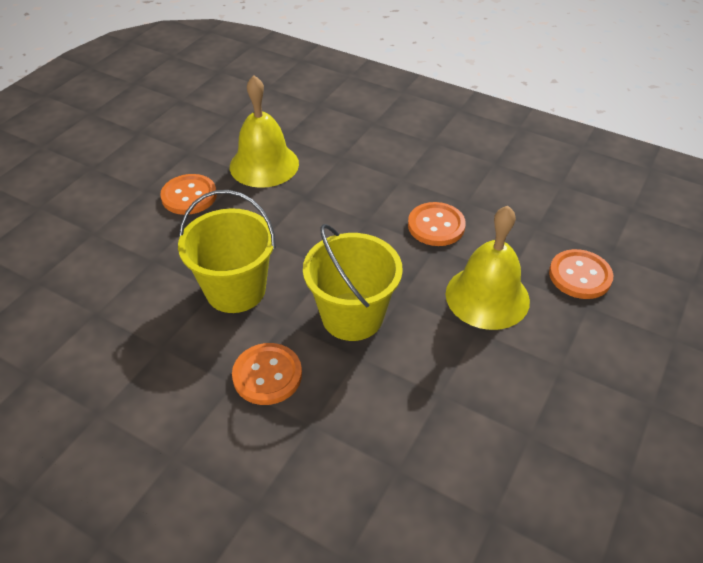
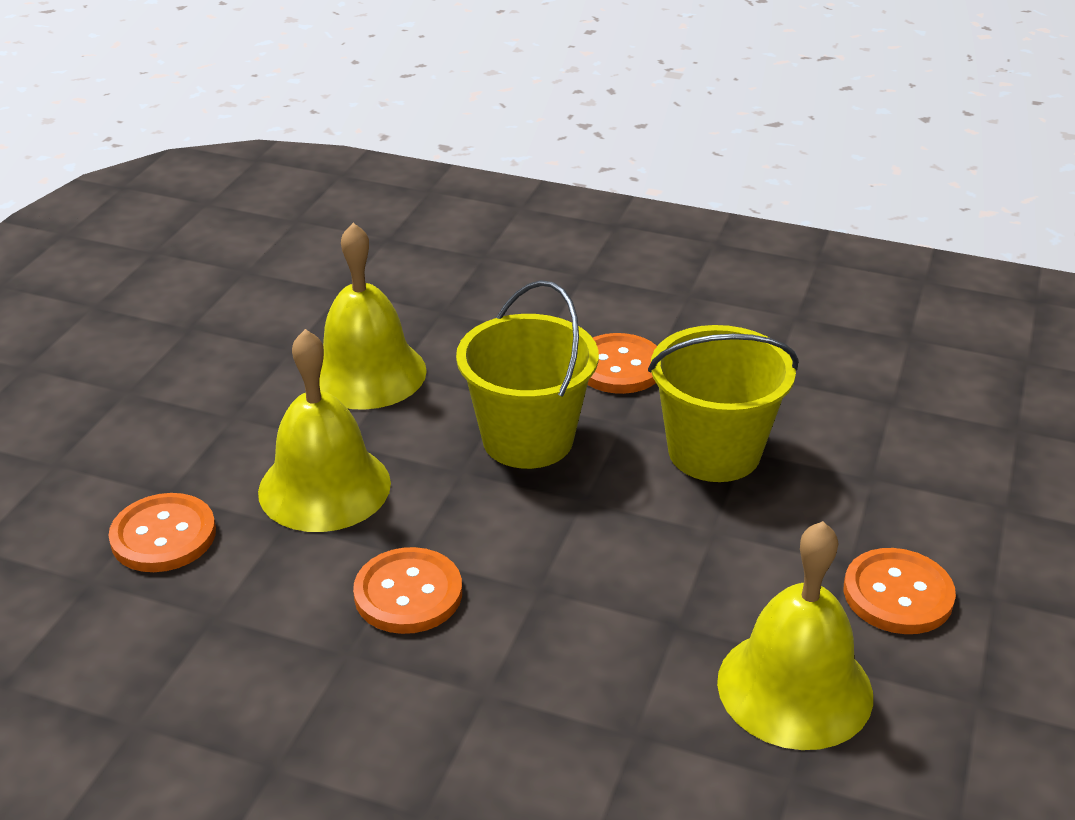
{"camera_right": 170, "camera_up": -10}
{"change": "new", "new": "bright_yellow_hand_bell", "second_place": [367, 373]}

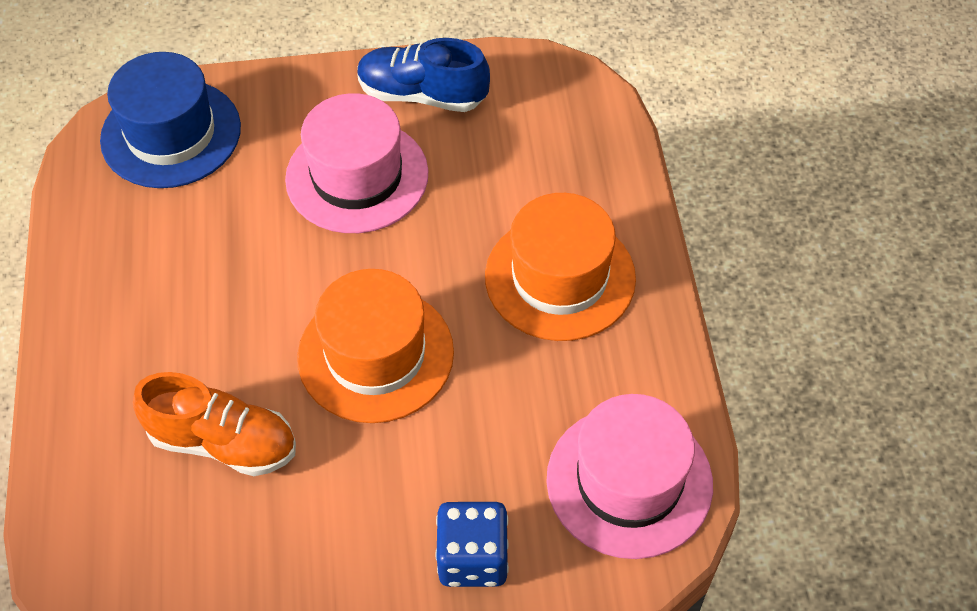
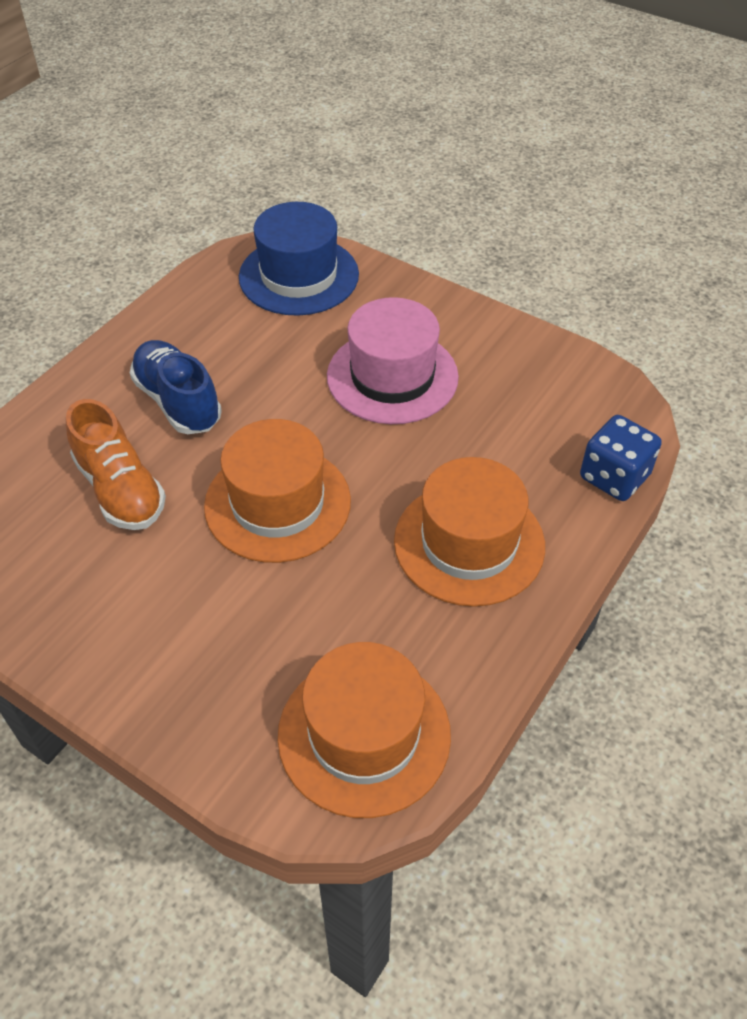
{"camera_right": 40, "camera_up": -5}
{"change": "shifted", "old": "royal_blue_lace-up_shoe", "first_place": [422, 95], "second_place": [178, 401]}
{"change": "repainted", "old": "pink_hat", "new": "orange-coloured_hat", "first_place": [629, 481], "second_place": [364, 734]}
{"change": "shifted", "old": "royal_blue_dice", "first_place": [473, 558], "second_place": [614, 477]}

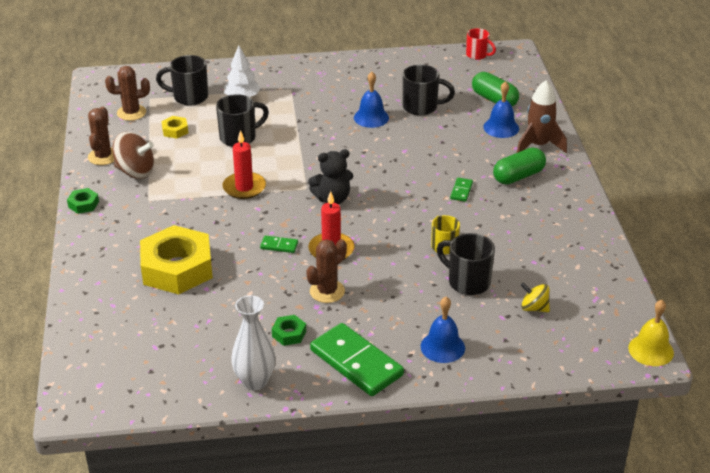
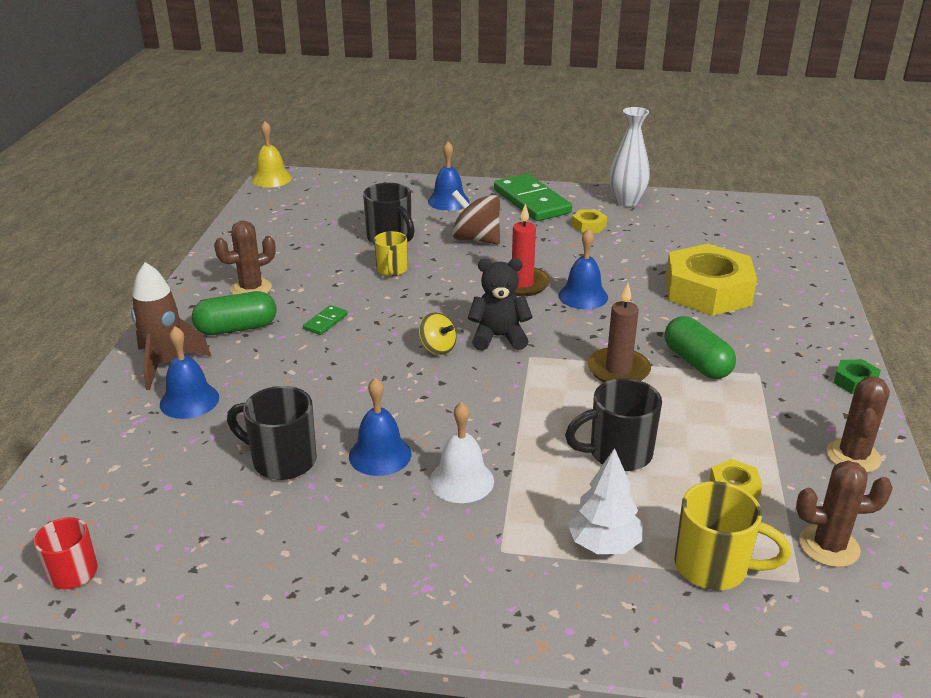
{"camera_right": -165, "camera_up": -5}
{"change": "repainted", "old": "jet-black_tea_mug", "new": "bright_yellow_tea_mug", "first_place": [189, 97], "second_place": [714, 567]}
{"change": "shifted", "old": "leaf-green_pill_shape", "first_place": [494, 100], "second_place": [696, 362]}
{"change": "repainted", "old": "red_wax_candle", "new": "brown_wax_candle", "first_place": [244, 188], "second_place": [618, 370]}
{"change": "shifted", "old": "brown_toy_top", "first_place": [135, 171], "second_place": [476, 239]}
{"change": "swapped", "old": "leaf-green_domino_piece", "new": "royal_blue_hand_bell", "first_place": [279, 246], "second_place": [583, 296]}
{"change": "shifted", "old": "brown_saguaro_cactus", "first_place": [327, 291], "second_place": [251, 288]}
{"change": "shifted", "old": "bright_yellow_toy_top", "first_place": [534, 308], "second_place": [437, 348]}
{"change": "repainted", "old": "leaf-green_hexagon_nut", "new": "bright_yellow_hexagon_nut", "first_place": [289, 334], "second_place": [589, 226]}
{"change": "new", "new": "pure_white_hand_bell", "second_place": [461, 480]}

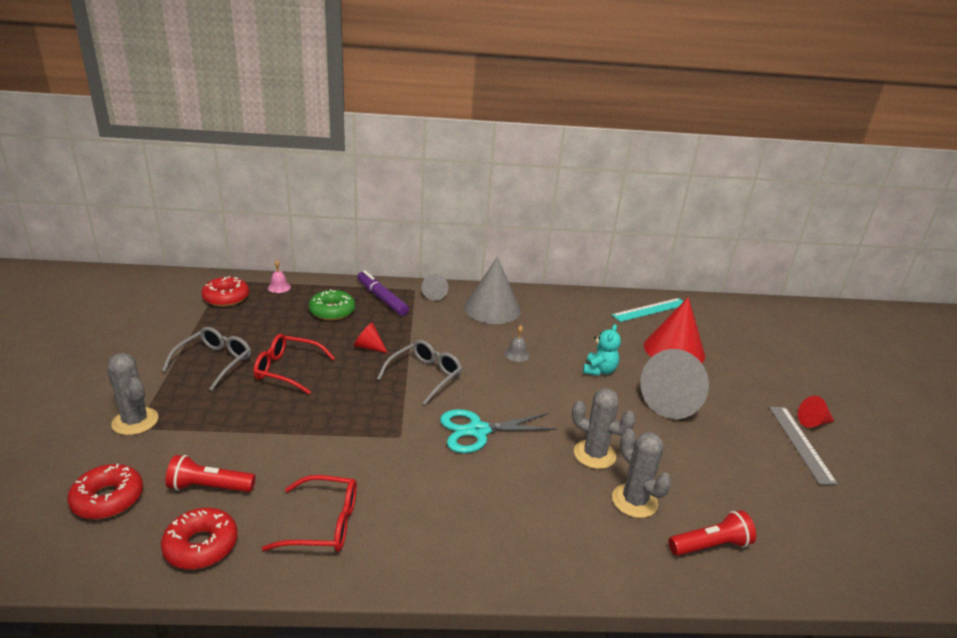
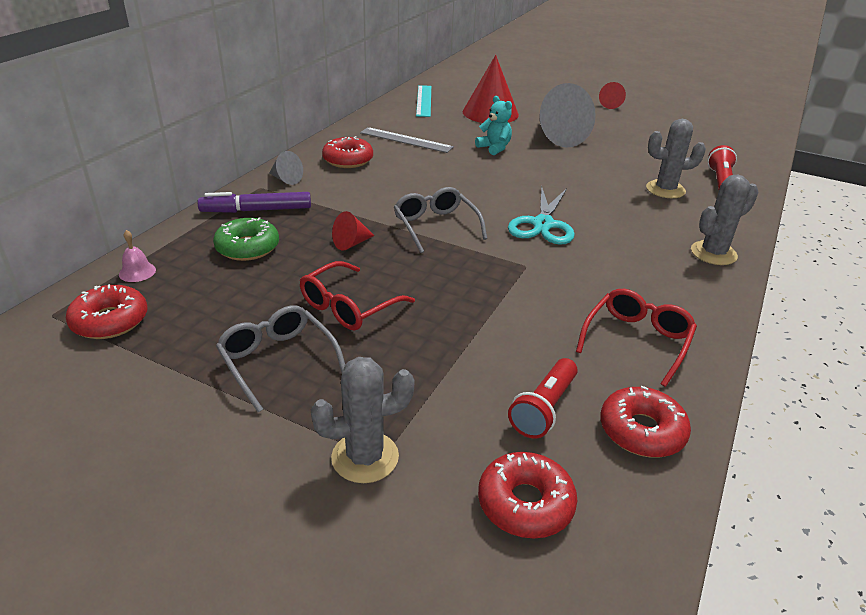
{"camera_right": -60, "camera_up": 5}
{"change": "swapped", "old": "gray_cone", "new": "red_donut", "first_place": [492, 308], "second_place": [348, 160]}
{"change": "gone", "old": "gray_hand_bell", "first_place": [517, 354]}
{"change": "shifted", "old": "gray_saguaro_cactus", "first_place": [594, 454], "second_place": [713, 253]}
{"change": "shifted", "old": "gray_measuring_stick", "first_place": [800, 443], "second_place": [406, 140]}

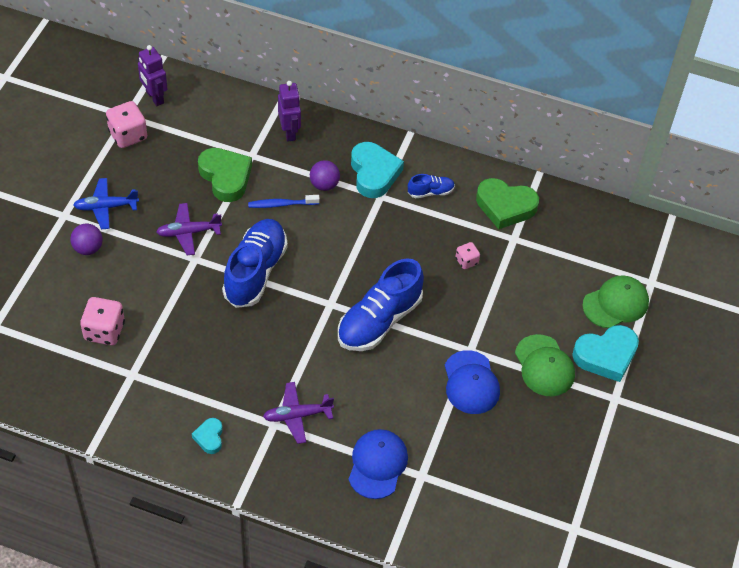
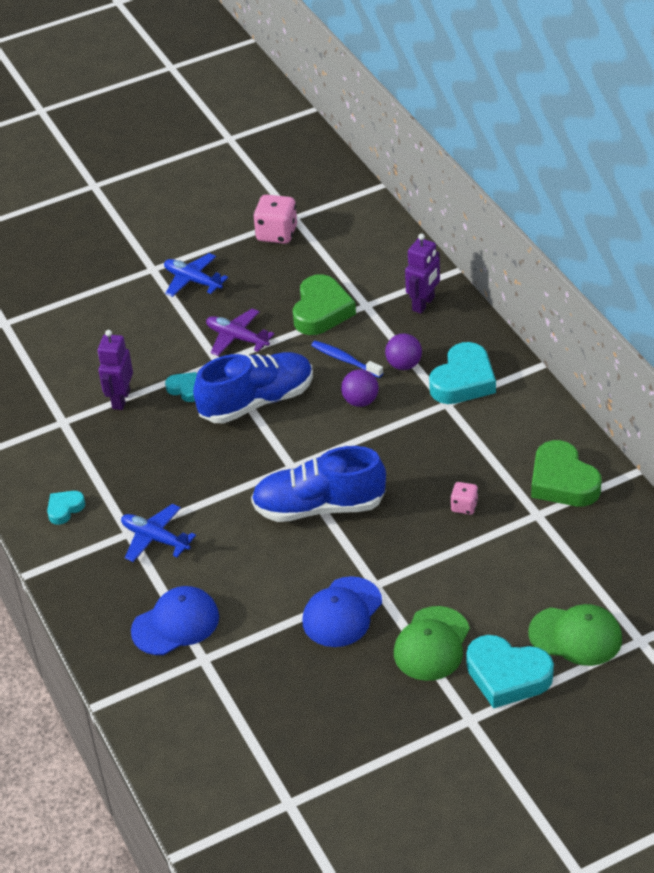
{"camera_right": 50, "camera_up": -10}
{"change": "shifted", "old": "violet_robot_figure", "first_place": [154, 97], "second_place": [120, 399]}
{"change": "gone", "old": "royal_blue_lace-up_shoe", "first_place": [430, 192]}
{"change": "shifted", "old": "violet_sphere", "first_place": [88, 248], "second_place": [360, 401]}
{"change": "gone", "old": "pink_dice", "first_place": [104, 331]}
{"change": "repainted", "old": "violet_toy_plane", "new": "royal_blue_toy_plane", "first_place": [297, 415], "second_place": [155, 539]}
{"change": "new", "new": "aqua_heart_shape", "second_place": [185, 389]}

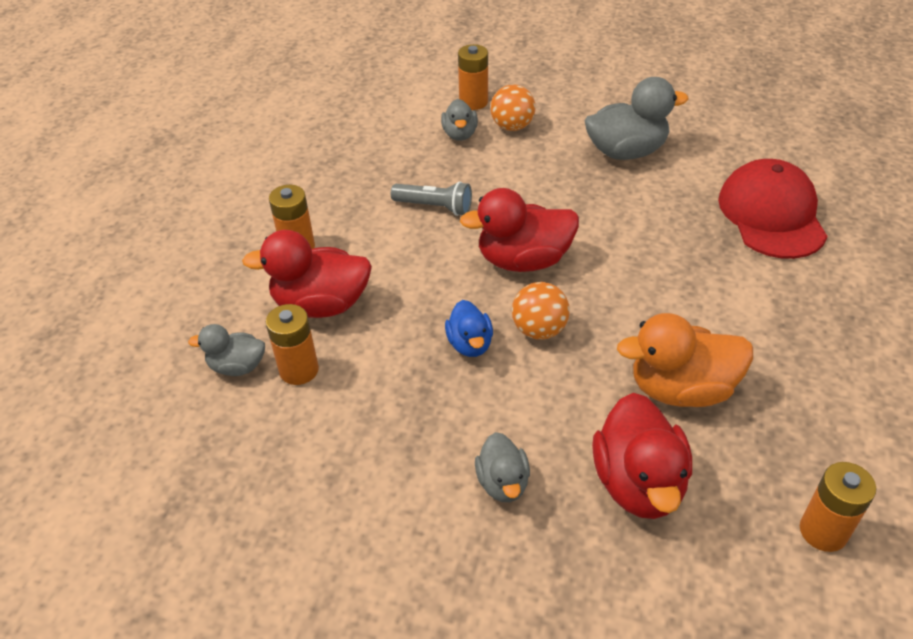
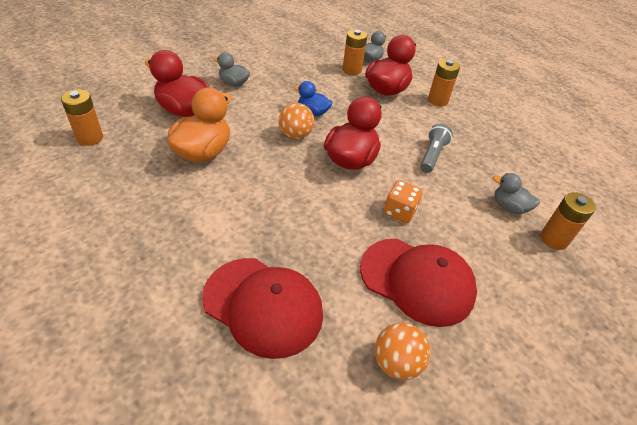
{"camera_right": 120, "camera_up": 0}
{"change": "swapped", "old": "gray_rubber_duck", "new": "red_baseball_cap", "first_place": [626, 152], "second_place": [417, 281]}
{"change": "shifted", "old": "orange-coloured_sphere", "first_place": [512, 126], "second_place": [396, 362]}
{"change": "rotated", "old": "gray_flashlight", "first_place": [435, 207], "second_place": [432, 155], "degrees": 150}
{"change": "new", "new": "orange-coloured_dice", "second_place": [399, 212]}

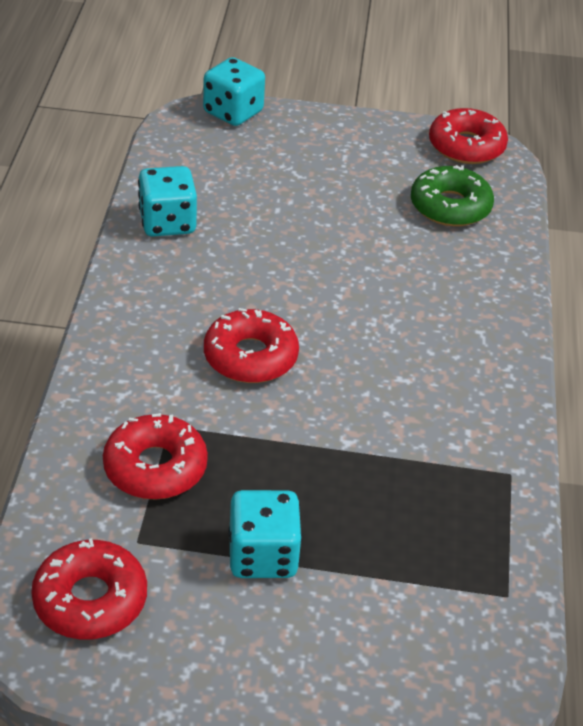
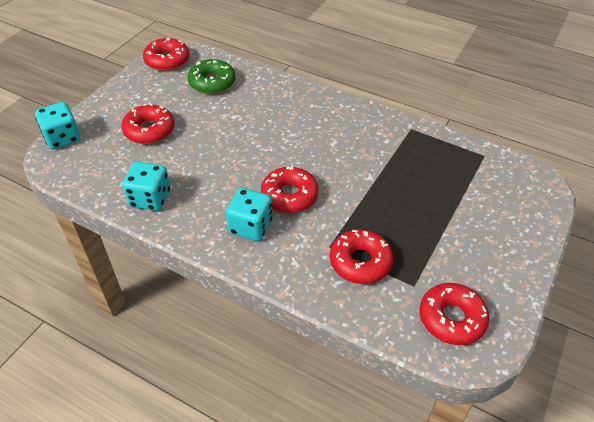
{"camera_right": -65, "camera_up": 5}
{"change": "shifted", "old": "aqua_dice", "first_place": [263, 556], "second_place": [250, 226]}
{"change": "new", "new": "red_donut", "second_place": [149, 130]}

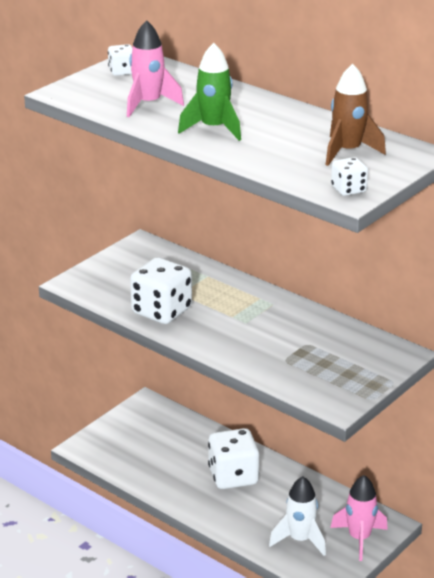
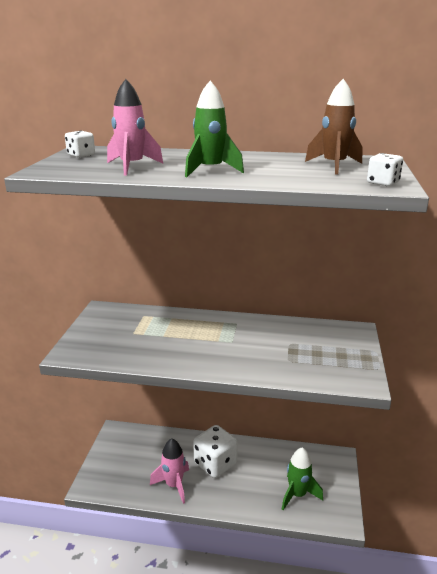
{"camera_right": -30, "camera_up": -5}
{"change": "gone", "old": "pure_white_dice", "first_place": [161, 311]}
{"change": "shifted", "old": "pink_toy_rocket", "first_place": [359, 538], "second_place": [174, 485]}
{"change": "repainted", "old": "pure_white_toy_rocket", "new": "leaf-green_toy_rocket", "first_place": [300, 540], "second_place": [297, 495]}

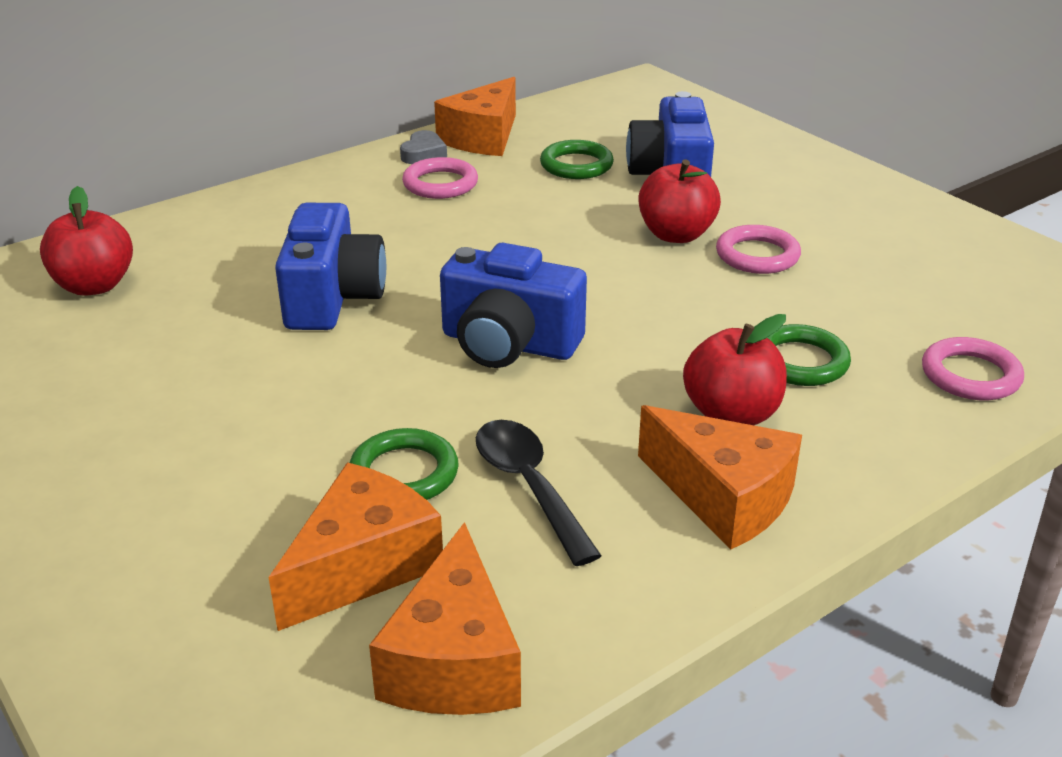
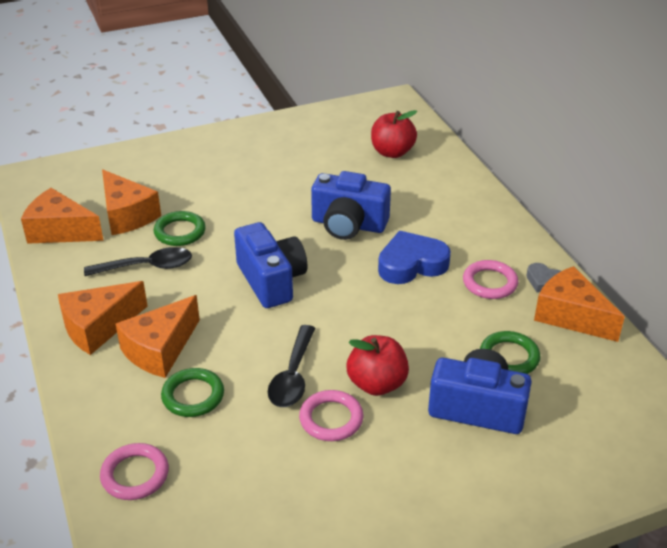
{"camera_right": 105, "camera_up": 5}
{"change": "rotated", "old": "royal_blue_photo_camera", "first_place": [509, 344], "second_place": [271, 280], "degrees": 120}
{"change": "swapped", "old": "red_toy_apple", "new": "orange-coloured_cheese", "first_place": [731, 414], "second_place": [160, 349]}
{"change": "new", "new": "royal_blue_heart_shape", "second_place": [411, 264]}
{"change": "new", "new": "jet-black_teaspoon", "second_place": [292, 376]}

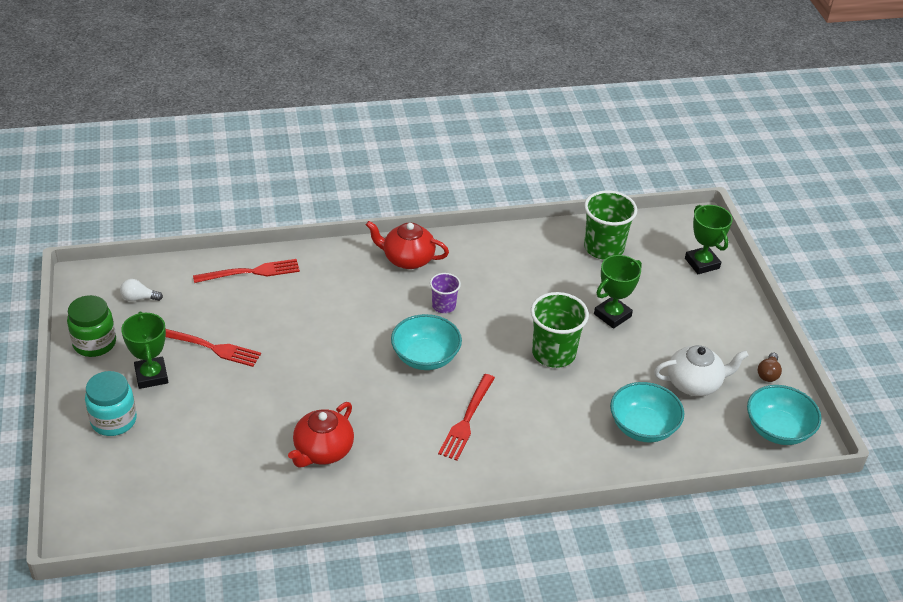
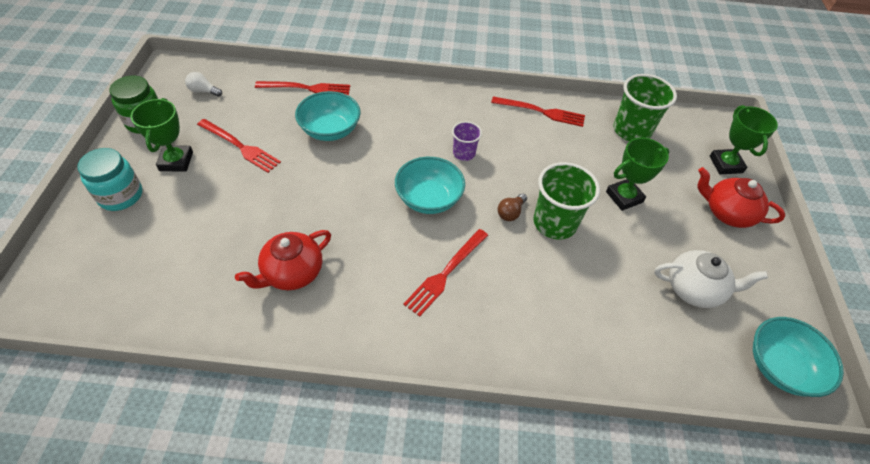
{"camera_right": 15, "camera_up": 10}
{"change": "shifted", "old": "red_china_teapot", "first_place": [407, 259], "second_place": [727, 213]}
{"change": "shifted", "old": "brown_lightbulb", "first_place": [768, 374], "second_place": [510, 212]}
{"change": "shifted", "old": "aqua_serving_bowl", "first_place": [643, 427], "second_place": [330, 130]}
{"change": "new", "new": "red_fork", "second_place": [541, 112]}

